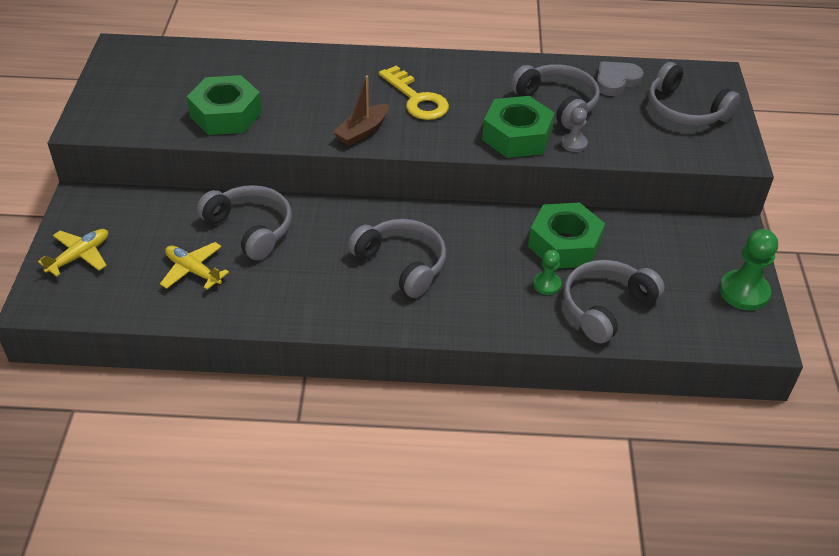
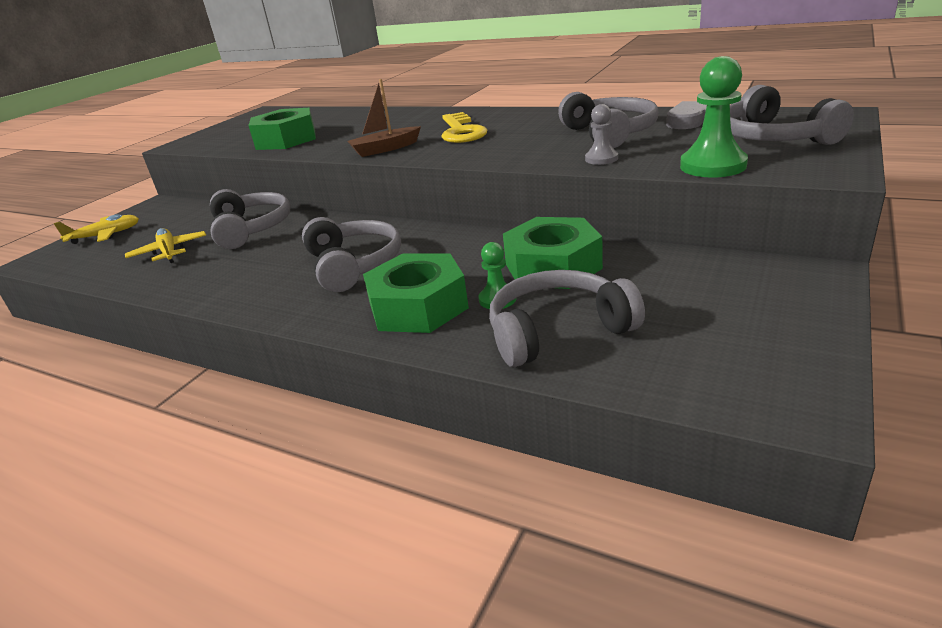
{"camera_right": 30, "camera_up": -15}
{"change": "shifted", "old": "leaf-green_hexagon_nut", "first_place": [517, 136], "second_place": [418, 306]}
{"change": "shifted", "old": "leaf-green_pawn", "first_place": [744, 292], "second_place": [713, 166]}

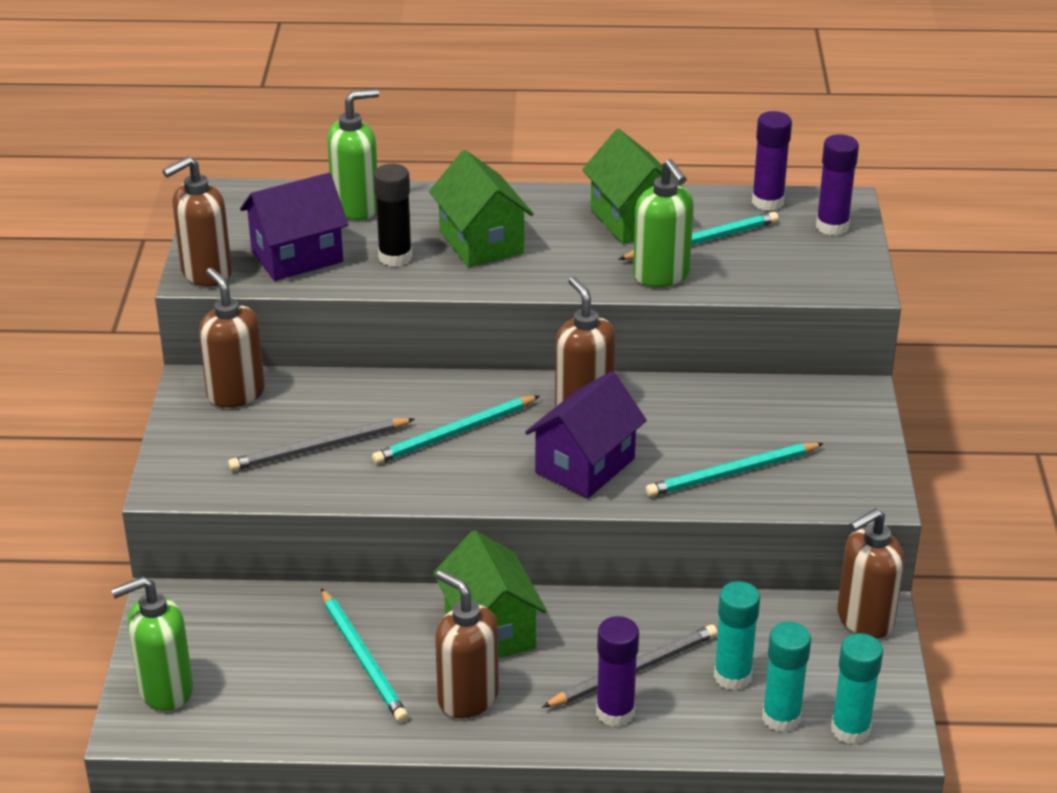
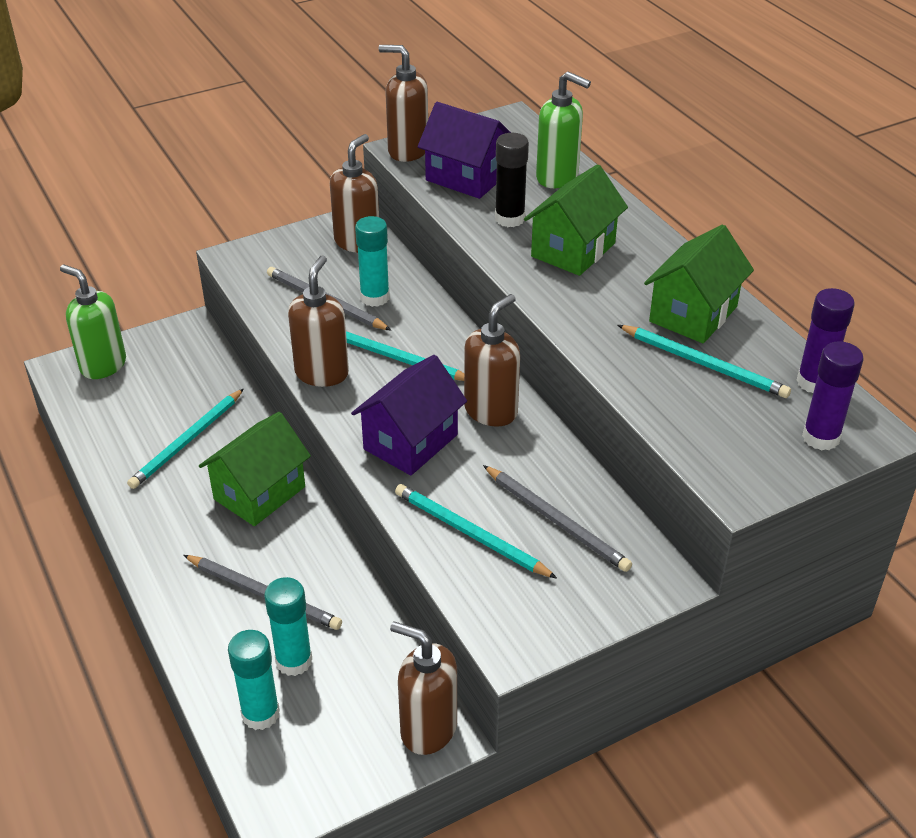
{"camera_right": 60, "camera_up": 5}
{"change": "gone", "old": "leaf-green_pump_bottle", "first_place": [661, 276]}
{"change": "rotated", "old": "violet_toy_house", "first_place": [585, 465], "second_place": [410, 442], "degrees": -60}
{"change": "shifted", "old": "brown_pump_bottle", "first_place": [467, 698], "second_place": [322, 373]}
{"change": "gone", "old": "violet_stick_of_glue", "first_place": [615, 712]}
{"change": "shifted", "old": "aqua_stick_of_glue", "first_place": [850, 730], "second_place": [375, 297]}
{"change": "new", "new": "gray_pencil", "second_place": [556, 521]}

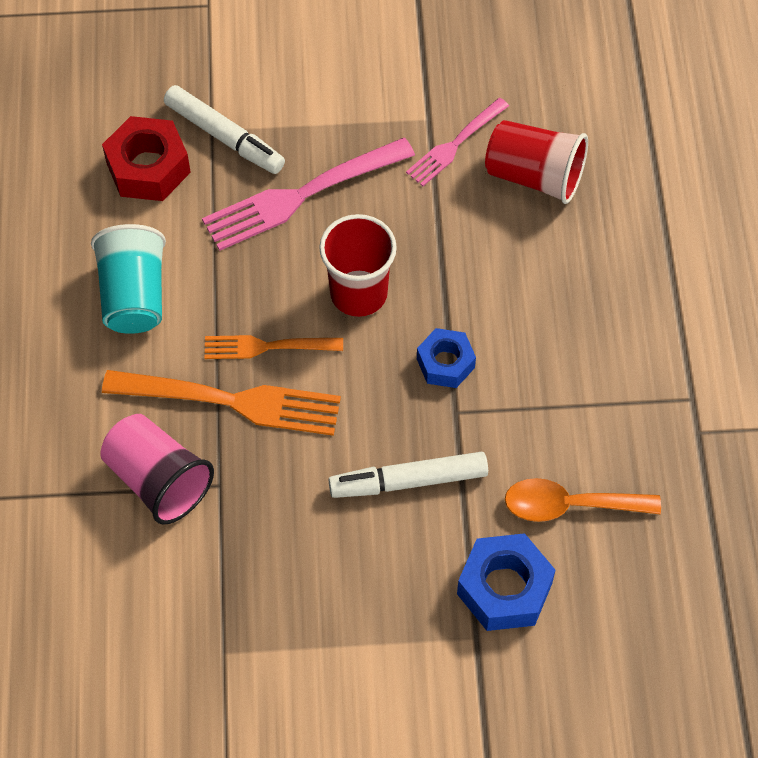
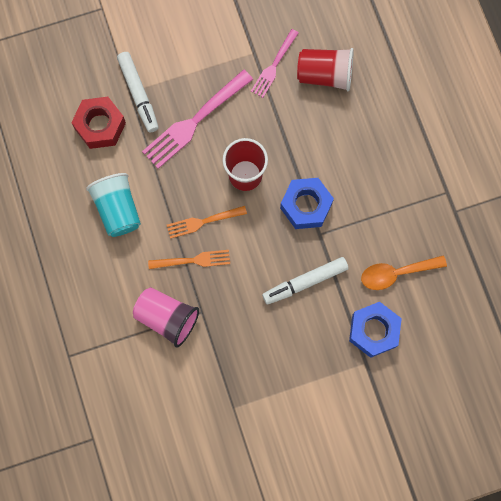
{"camera_right": -15, "camera_up": 15}
{"change": "rotated", "old": "pure_white_felt_pen", "first_place": [224, 137], "second_place": [138, 94], "degrees": 45}
{"change": "scaled", "old": "royal_blue_hexagon_nut", "first_place": [445, 363], "second_place": [306, 206], "factor": 1.53}
{"change": "scaled", "old": "orange-coloured_fork", "first_place": [230, 401], "second_place": [192, 260], "factor": 0.59}

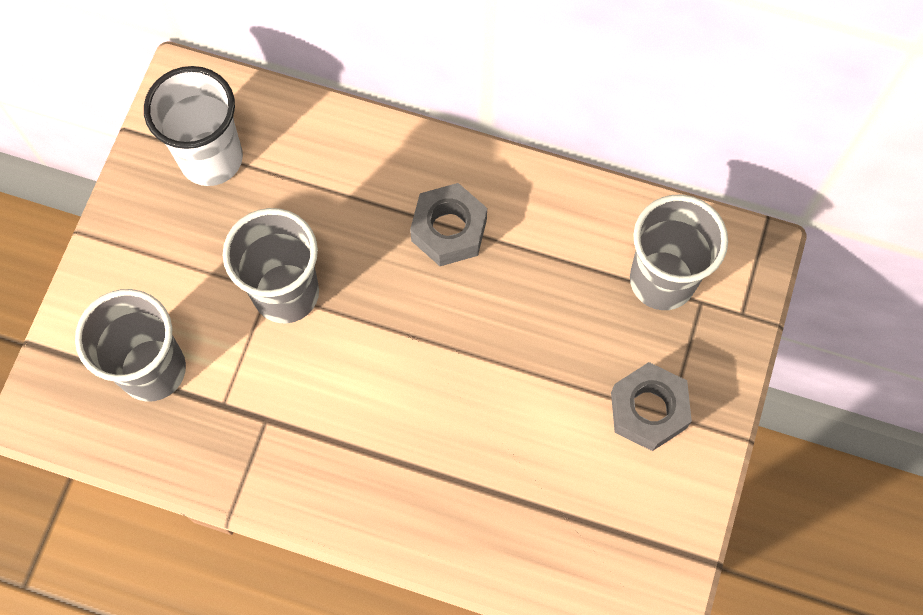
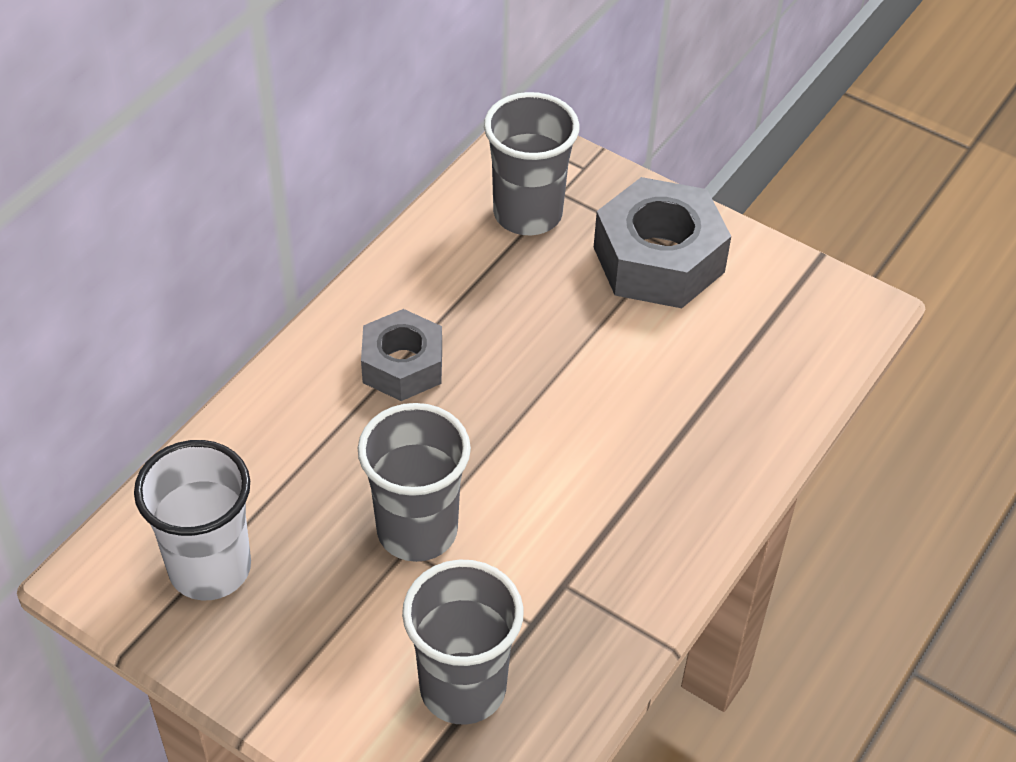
{"camera_right": -75, "camera_up": -20}
{"change": "scaled", "old": "gray_hexagon_nut", "first_place": [648, 410], "second_place": [659, 260], "factor": 1.57}

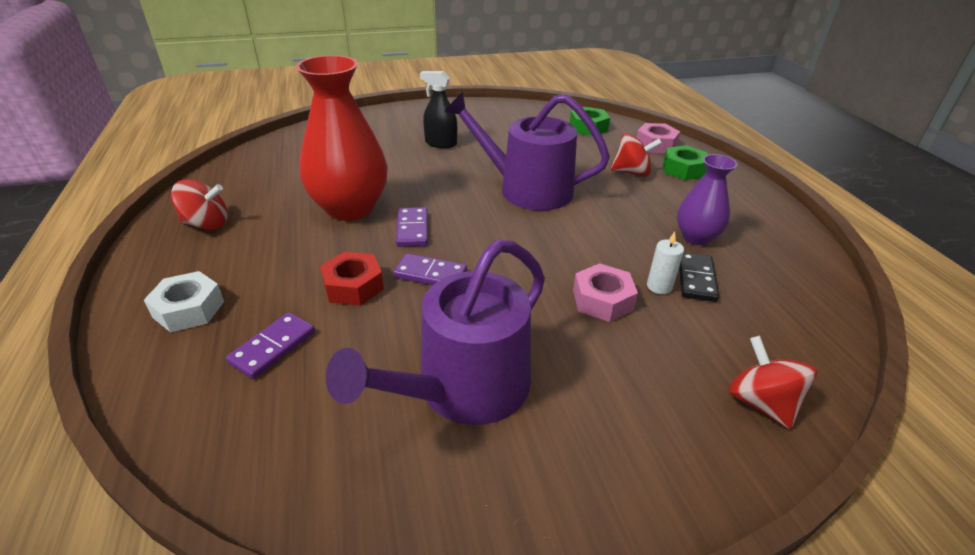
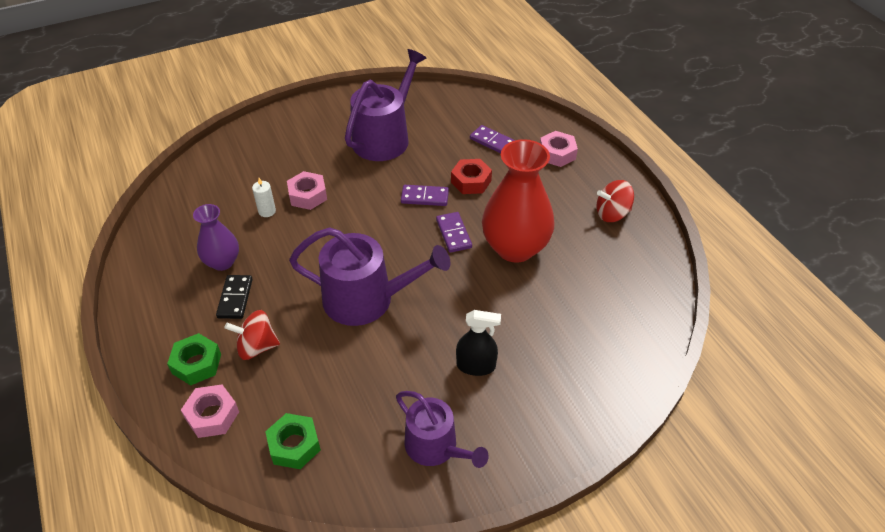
{"camera_right": 170, "camera_up": 10}
{"change": "shifted", "old": "jet-black_domino_piece", "first_place": [696, 279], "second_place": [235, 298]}
{"change": "repainted", "old": "pure_white_hexagon_nut", "new": "pink_hexagon_nut", "first_place": [189, 309], "second_place": [557, 154]}
{"change": "rotated", "old": "violet_domino_piece", "first_place": [273, 347], "second_place": [492, 142], "degrees": -75}
{"change": "gone", "old": "red_toy_top", "first_place": [760, 402]}
{"change": "new", "new": "violet_watering_can", "second_place": [436, 447]}

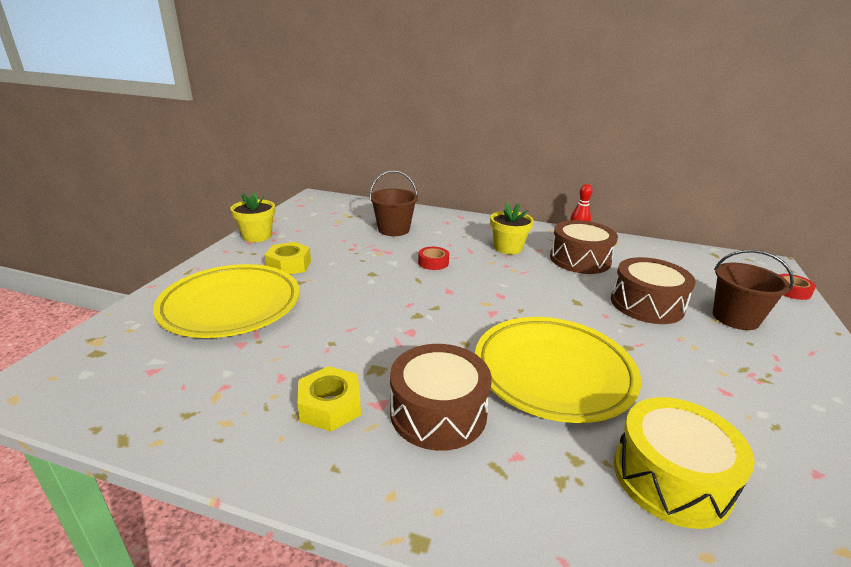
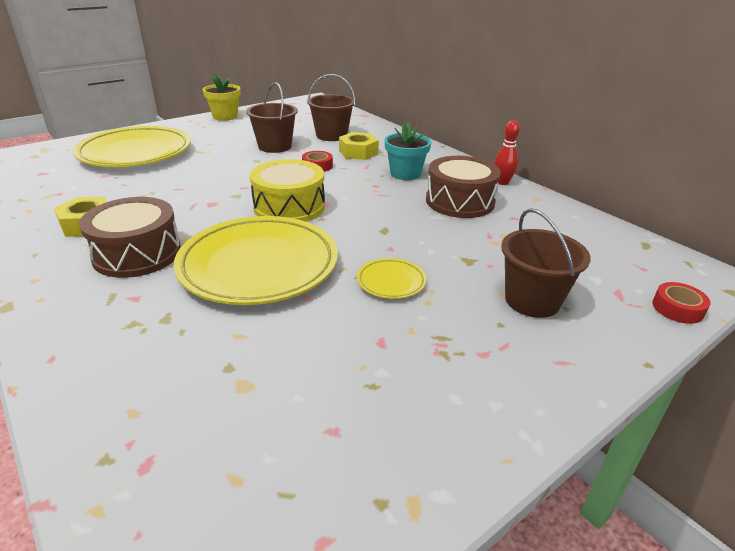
{"camera_right": 35, "camera_up": 5}
{"change": "repainted", "old": "bright_yellow_potted_plant", "new": "aqua_potted_plant", "first_place": [508, 248], "second_place": [405, 174]}
{"change": "shifted", "old": "bright_yellow_hexagon_nut", "first_place": [289, 265], "second_place": [358, 152]}
{"change": "gone", "old": "brown_snare_drum", "first_place": [646, 304]}
{"change": "shifted", "old": "bright_yellow_snare_drum", "first_place": [671, 477], "second_place": [289, 207]}
{"change": "new", "new": "brown_pail", "second_place": [275, 146]}
{"change": "new", "new": "bright_yellow_plate", "second_place": [391, 282]}

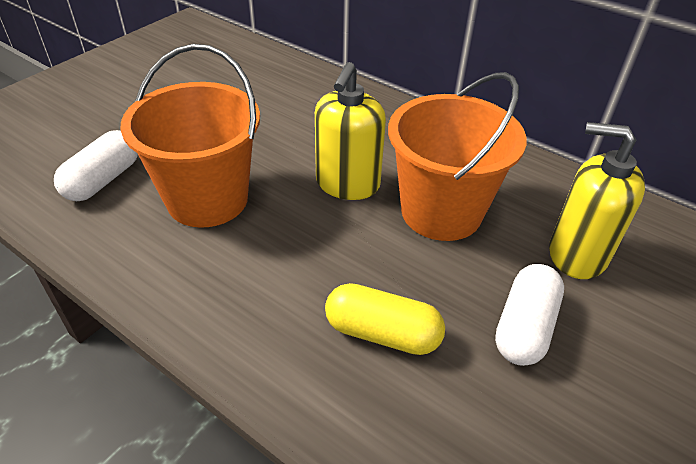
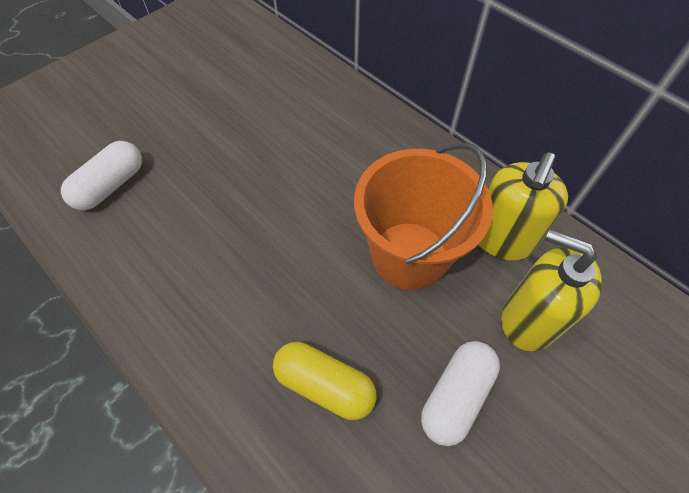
{"camera_right": 10, "camera_up": 15}
{"change": "gone", "old": "orange-coloured_pail", "first_place": [207, 199]}
{"change": "shifted", "old": "bright_yellow_pump_bottle", "first_place": [347, 184], "second_place": [501, 239]}

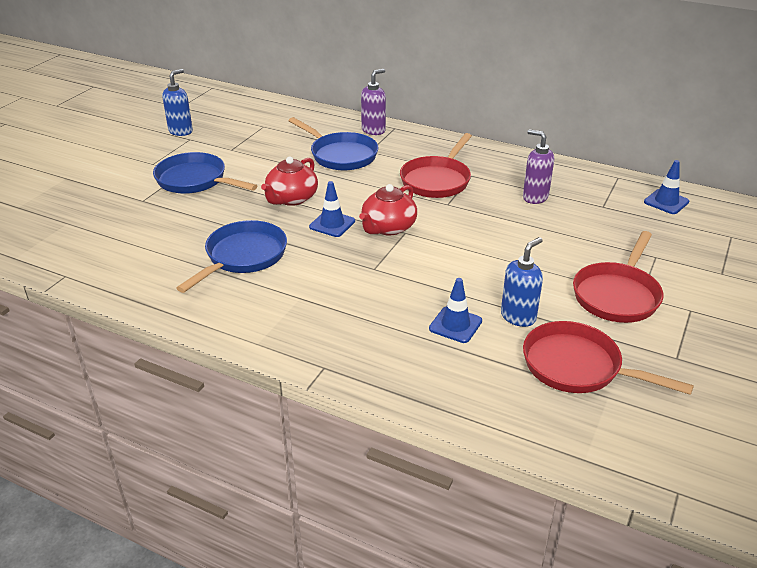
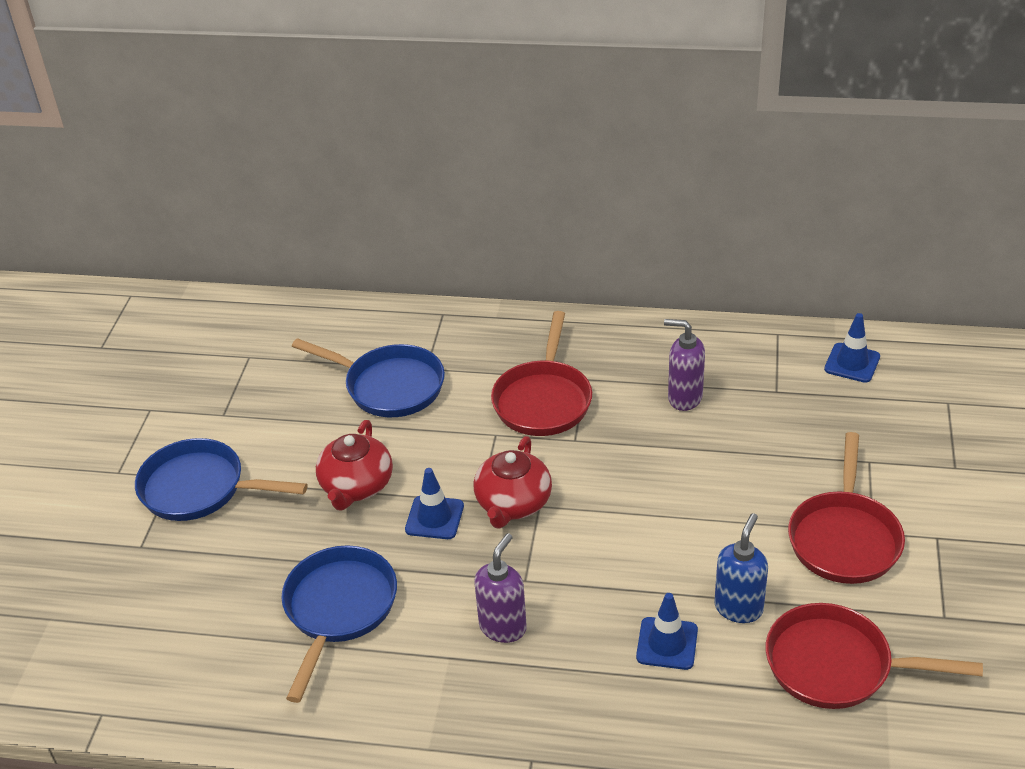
{"camera_right": -15, "camera_up": 5}
{"change": "gone", "old": "royal_blue_pump_bottle", "first_place": [181, 131]}
{"change": "shifted", "old": "violet_pump_bottle", "first_place": [373, 130], "second_place": [503, 627]}

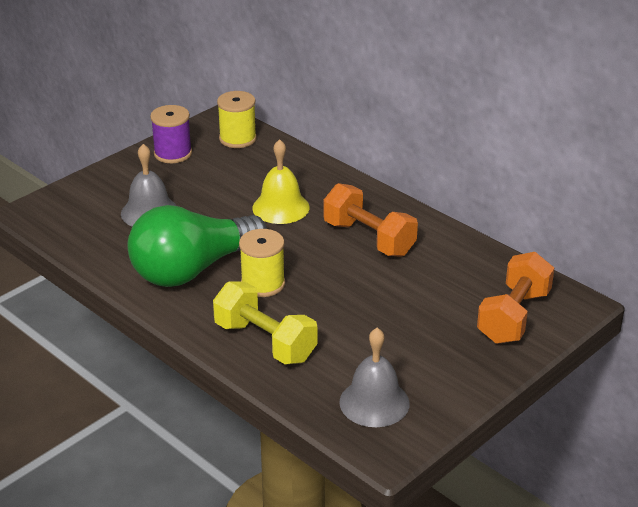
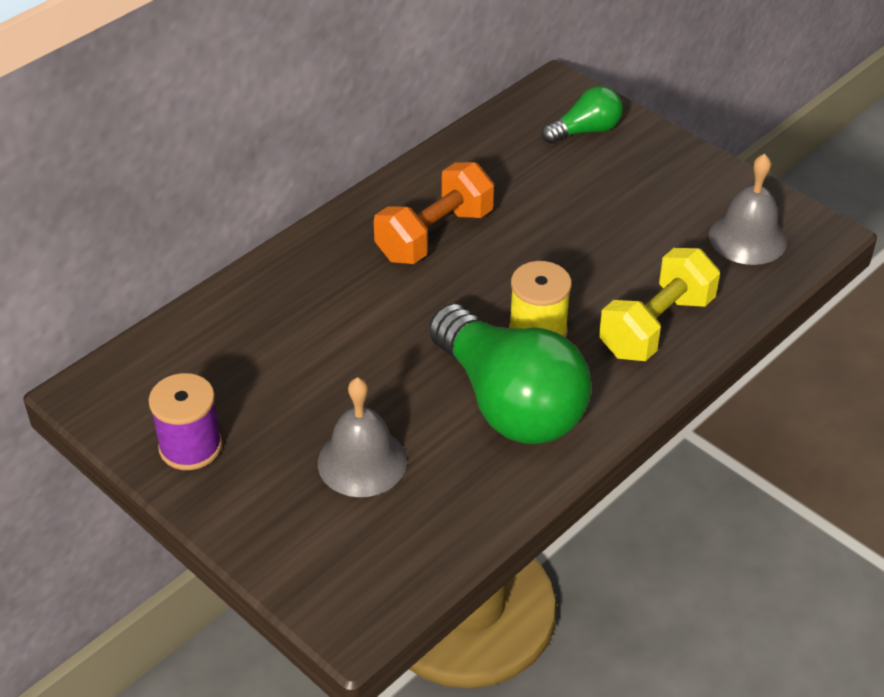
{"camera_right": -90, "camera_up": 10}
{"change": "gone", "old": "bright_yellow_bobbin", "first_place": [237, 139]}
{"change": "gone", "old": "bright_yellow_hand_bell", "first_place": [281, 207]}
{"change": "swapped", "old": "orange-coloured_free_weight", "new": "leaf-green_lightbulb", "first_place": [513, 317], "second_place": [585, 131]}

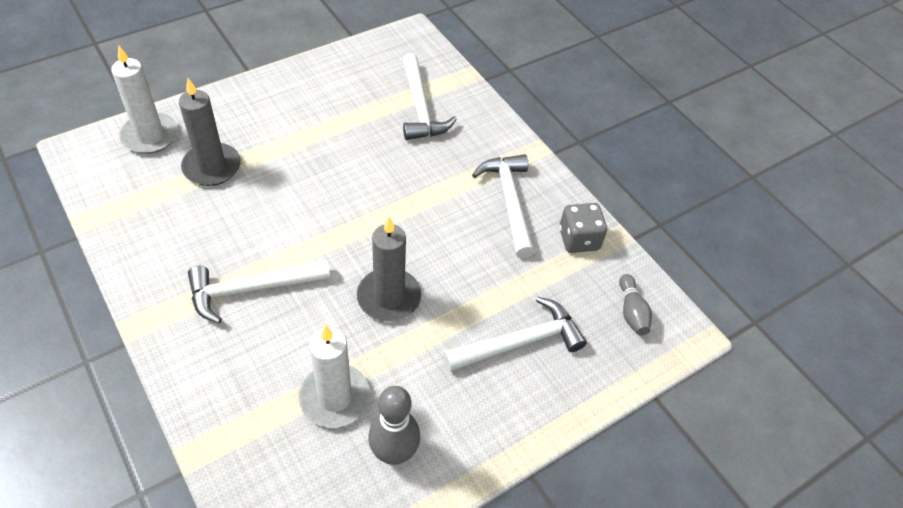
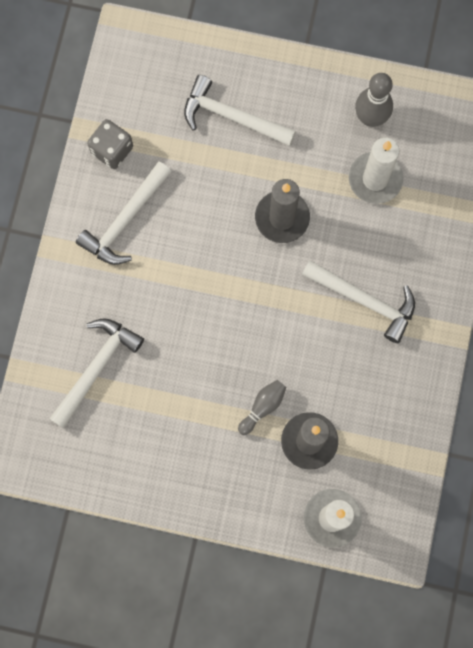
{"camera_right": -130, "camera_up": 25}
{"change": "shifted", "old": "gray_skittle", "first_place": [631, 312], "second_place": [263, 407]}

